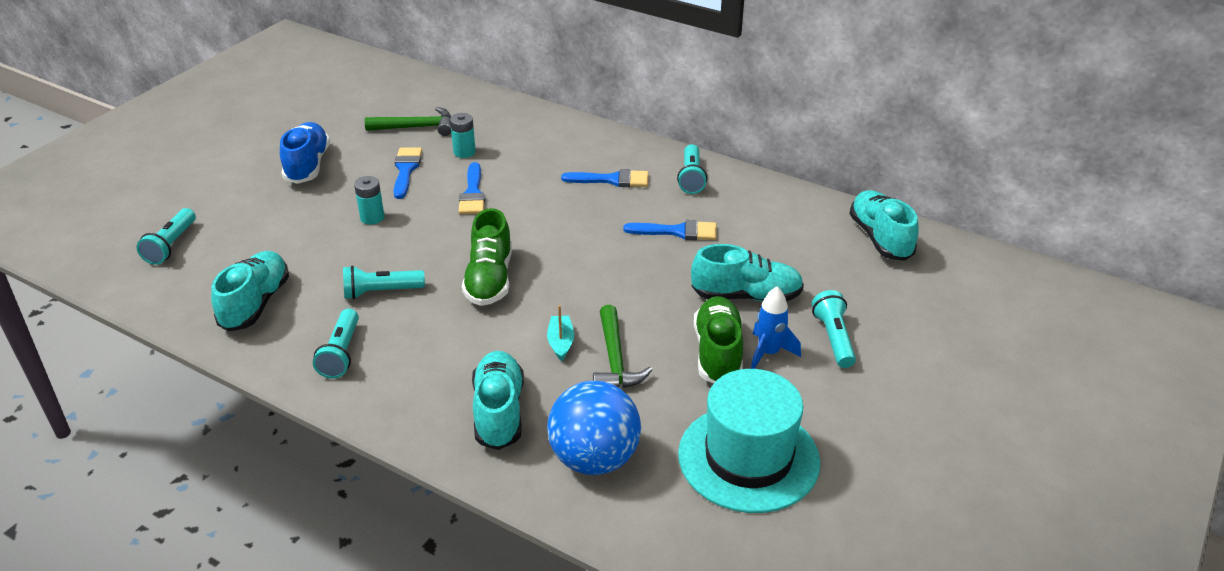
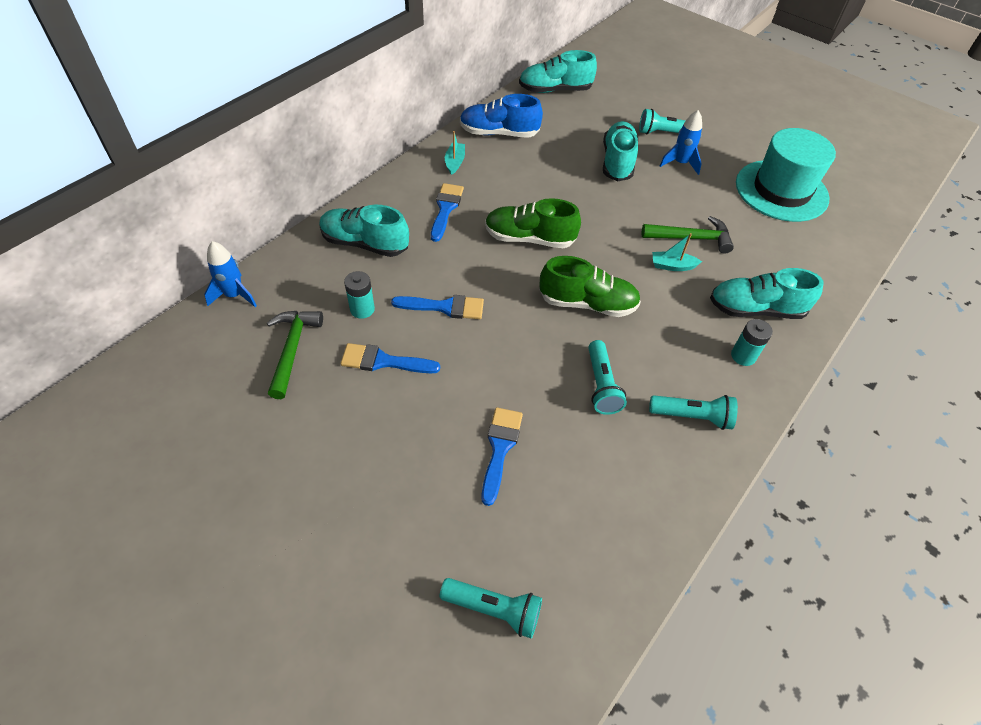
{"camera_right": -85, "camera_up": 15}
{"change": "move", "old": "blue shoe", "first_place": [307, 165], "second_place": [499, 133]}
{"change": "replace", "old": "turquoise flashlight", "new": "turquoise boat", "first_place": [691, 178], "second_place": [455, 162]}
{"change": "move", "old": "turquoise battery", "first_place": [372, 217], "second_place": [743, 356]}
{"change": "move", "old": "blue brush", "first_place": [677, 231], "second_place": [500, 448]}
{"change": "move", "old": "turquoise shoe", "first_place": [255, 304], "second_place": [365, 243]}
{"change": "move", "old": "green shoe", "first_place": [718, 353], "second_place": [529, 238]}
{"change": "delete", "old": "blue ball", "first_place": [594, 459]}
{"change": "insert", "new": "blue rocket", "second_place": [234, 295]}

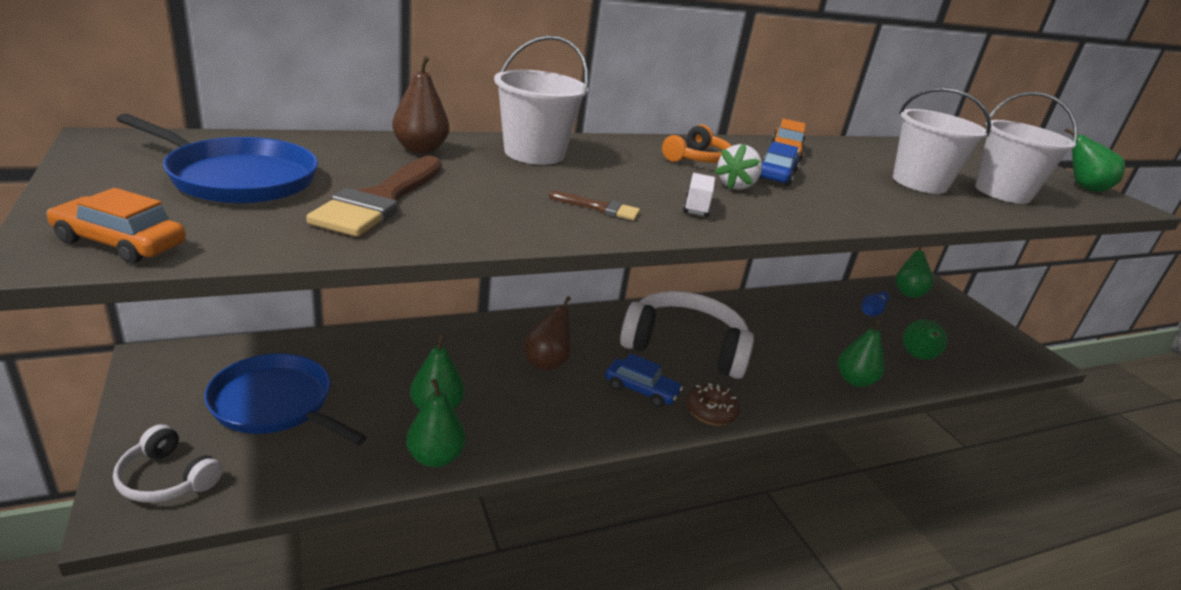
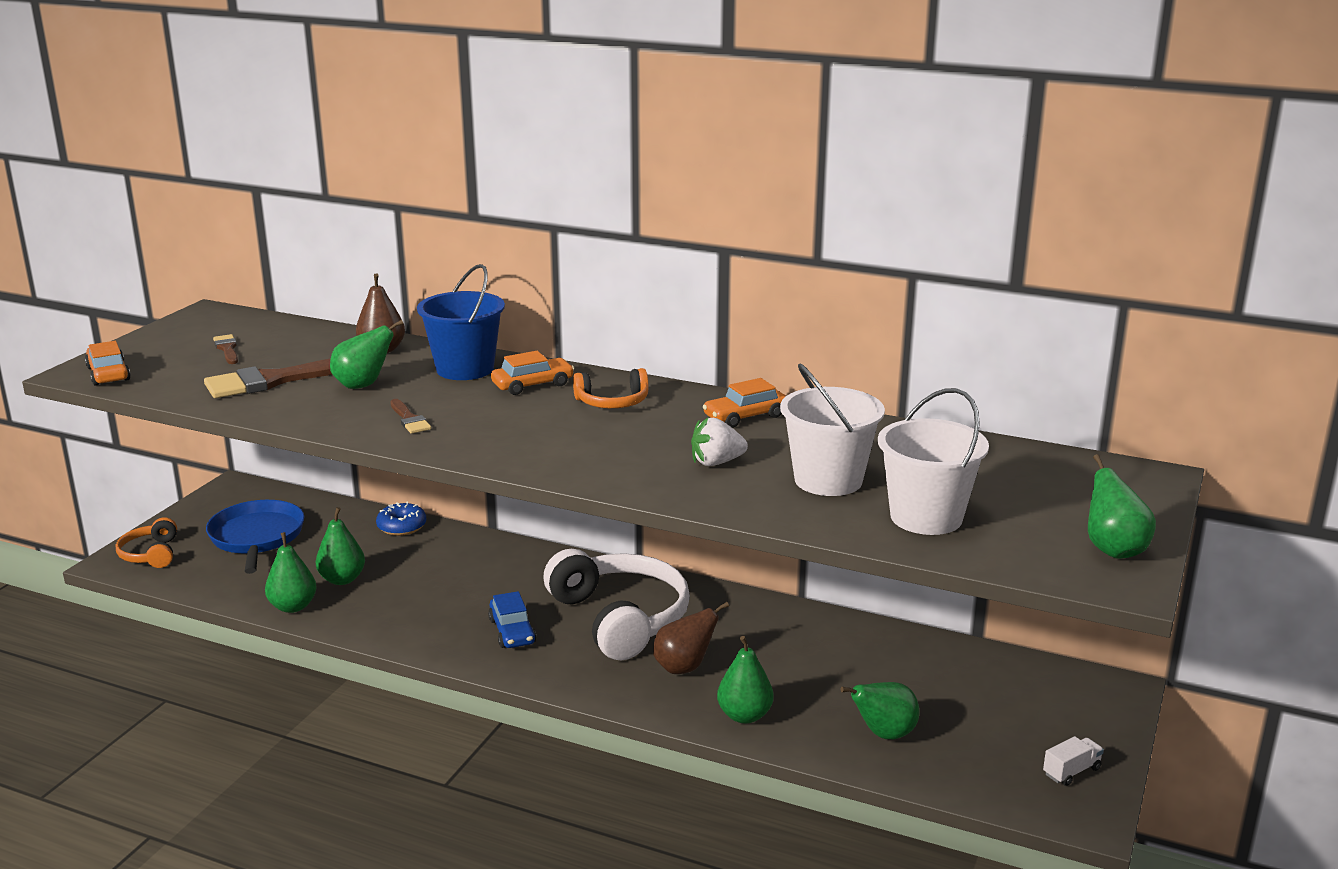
{"camera_right": 50, "camera_up": -5}
{"change": "recolor", "old": "white bucket", "new": "blue bucket", "first_place": [534, 153], "second_place": [465, 369]}
{"change": "replace", "old": "blue pan", "new": "brown brush", "first_place": [237, 178], "second_place": [227, 349]}
{"change": "delete", "old": "blue car", "first_place": [776, 174]}
{"change": "move", "old": "white strawberry", "first_place": [736, 186], "second_place": [716, 462]}
{"change": "move", "old": "white truck", "first_place": [696, 207], "second_place": [1071, 771]}
{"change": "move", "old": "green pear", "first_place": [907, 292], "second_place": [363, 385]}
{"change": "delete", "old": "blue bowling pin", "first_place": [872, 311]}
{"change": "move", "old": "brown pear", "first_place": [546, 362], "second_place": [684, 667]}
{"change": "delete", "old": "brown donut", "first_place": [710, 411]}
{"change": "recolor", "old": "white headphones", "new": "orange headphones", "first_place": [167, 478], "second_place": [151, 554]}
{"change": "insert", "new": "orange car", "second_place": [533, 385]}
{"change": "insert", "new": "blue donut", "second_place": [402, 526]}

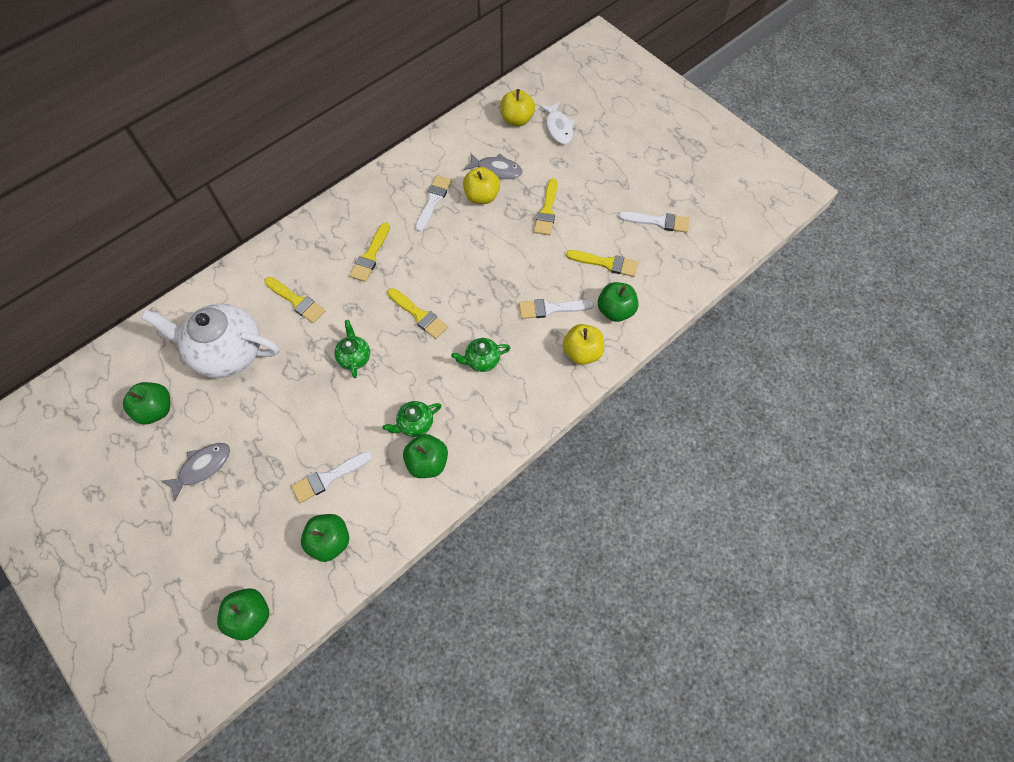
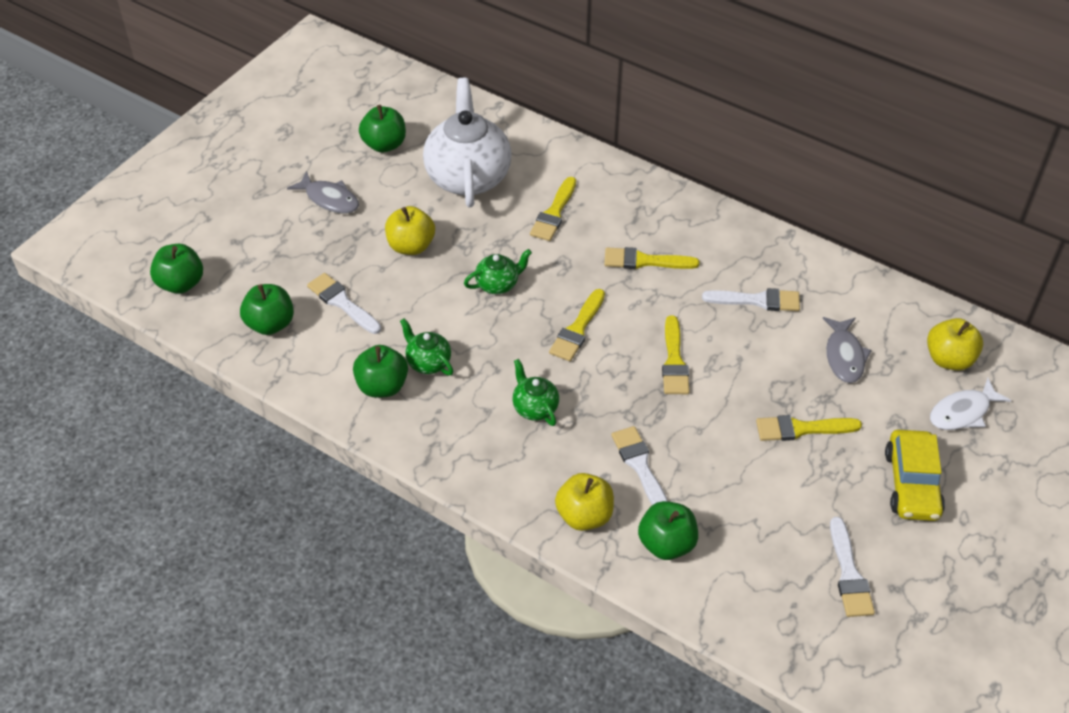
{"camera_right": 75, "camera_up": -15}
{"change": "move", "old": "yellow apple", "first_place": [482, 196], "second_place": [411, 246]}
{"change": "move", "old": "yellow brush", "first_place": [606, 263], "second_place": [674, 361]}
{"change": "insert", "new": "yellow car", "second_place": [912, 484]}

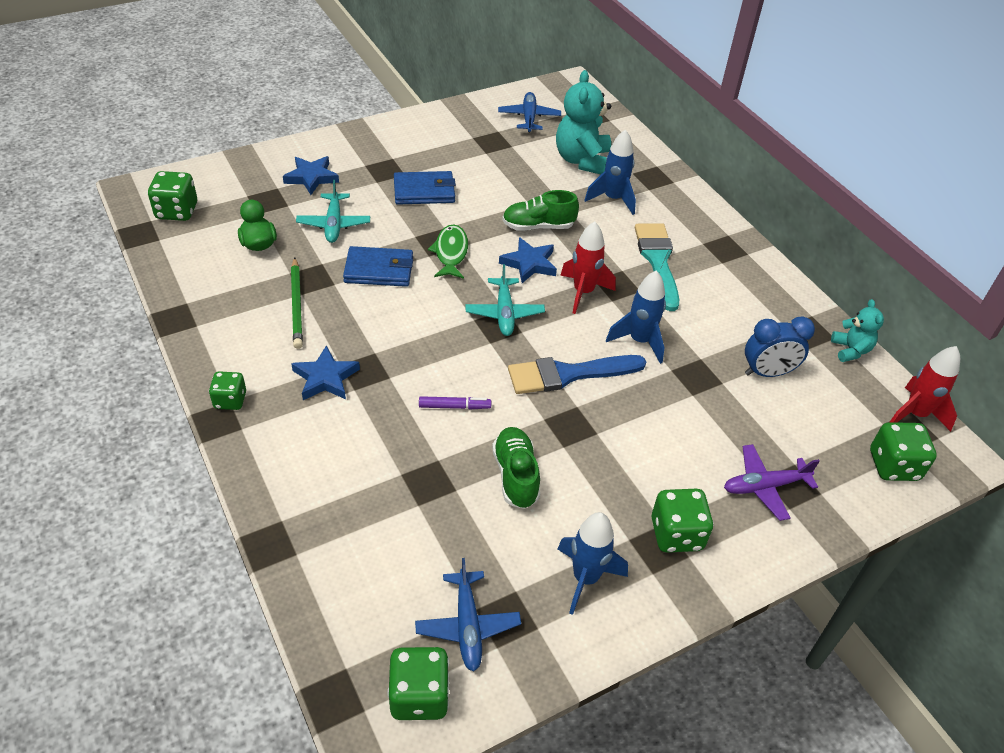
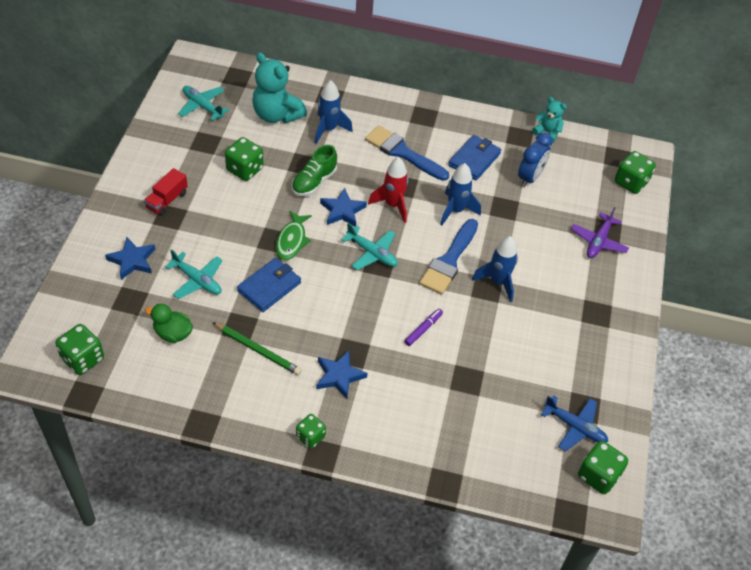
{"camera_right": -50, "camera_up": 5}
{"change": "recolor", "old": "blue plane", "new": "turquoise plane", "first_place": [529, 118], "second_place": [202, 106]}
{"change": "move", "old": "blue wallet", "first_place": [424, 191], "second_place": [474, 159]}
{"change": "recolor", "old": "turquoise brush", "new": "blue brush", "first_place": [657, 261], "second_place": [403, 153]}
{"change": "rotate", "old": "green fish", "first_place": [450, 253], "second_place": [292, 240], "degrees": -120}
{"change": "delete", "old": "red rocket", "first_place": [915, 414]}
{"change": "delete", "old": "green shoe", "first_place": [515, 475]}
{"change": "move", "old": "green dice", "first_place": [676, 534], "second_place": [245, 169]}
{"change": "move", "old": "blue rocket", "first_place": [585, 578], "second_place": [498, 282]}
{"change": "insert", "new": "red truck", "second_place": [167, 200]}

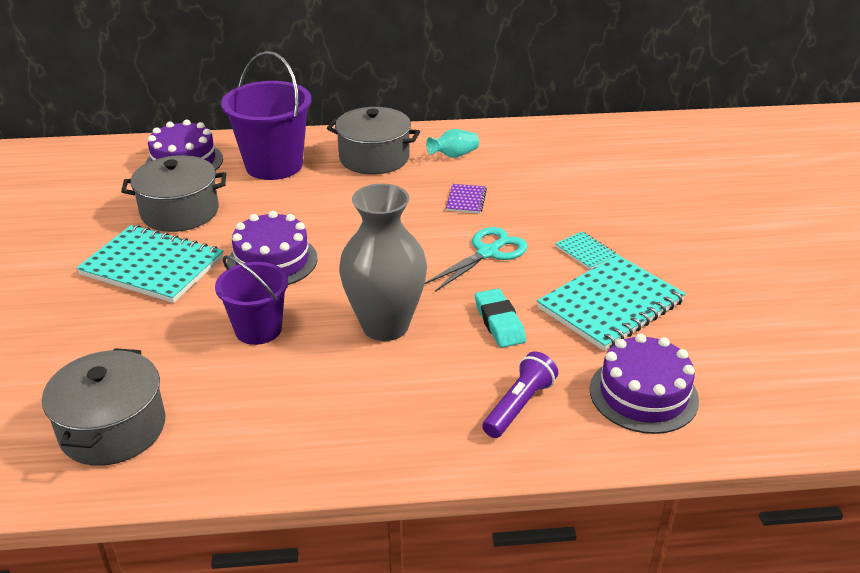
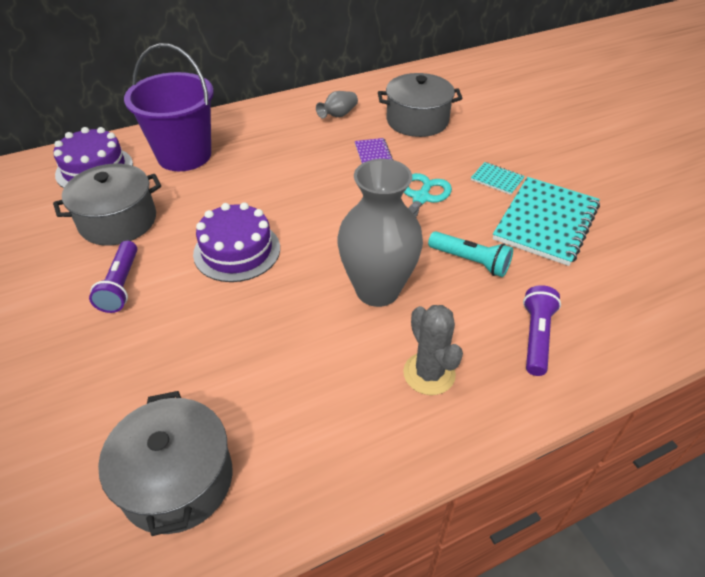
{"camera_right": -20, "camera_up": 10}
{"change": "move", "old": "grey pot", "first_place": [374, 158], "second_place": [417, 120]}
{"change": "recolor", "old": "turquoise vase", "new": "grey vase", "first_place": [453, 155], "second_place": [338, 115]}
{"change": "replace", "old": "turquoise notebook", "new": "purple flashlight", "first_place": [152, 266], "second_place": [121, 285]}
{"change": "delete", "old": "purple bucket", "first_place": [258, 329]}
{"change": "replace", "old": "turquoise eraser", "new": "turquoise flashlight", "first_place": [499, 322], "second_place": [470, 261]}
{"change": "delete", "old": "purple cake", "first_place": [643, 394]}
{"change": "insert", "new": "grey cactus", "second_place": [429, 373]}

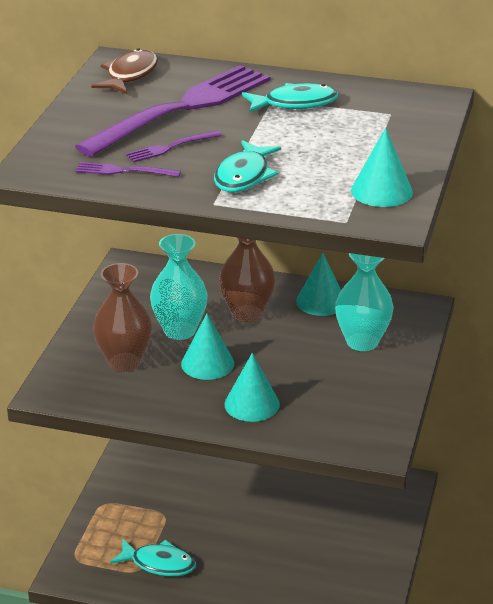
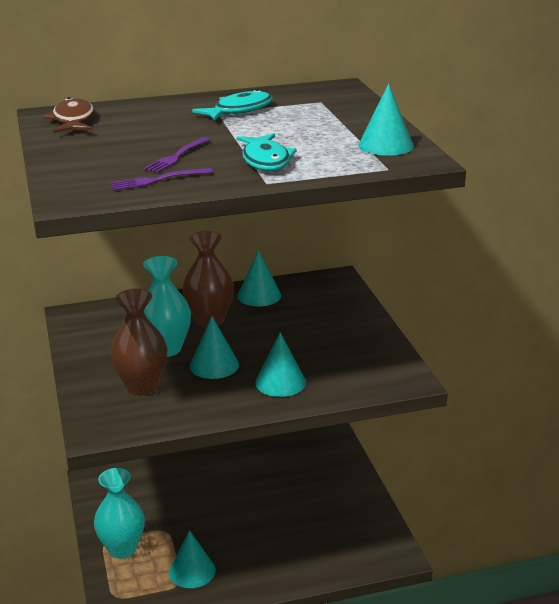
{"camera_right": -30, "camera_up": -5}
{"change": "delete", "old": "purple fork", "first_place": [181, 109]}
{"change": "move", "old": "turquoise vase", "first_place": [362, 342], "second_place": [122, 549]}
{"change": "replace", "old": "turquoise fish", "new": "turquoise cone", "first_place": [159, 563], "second_place": [192, 571]}

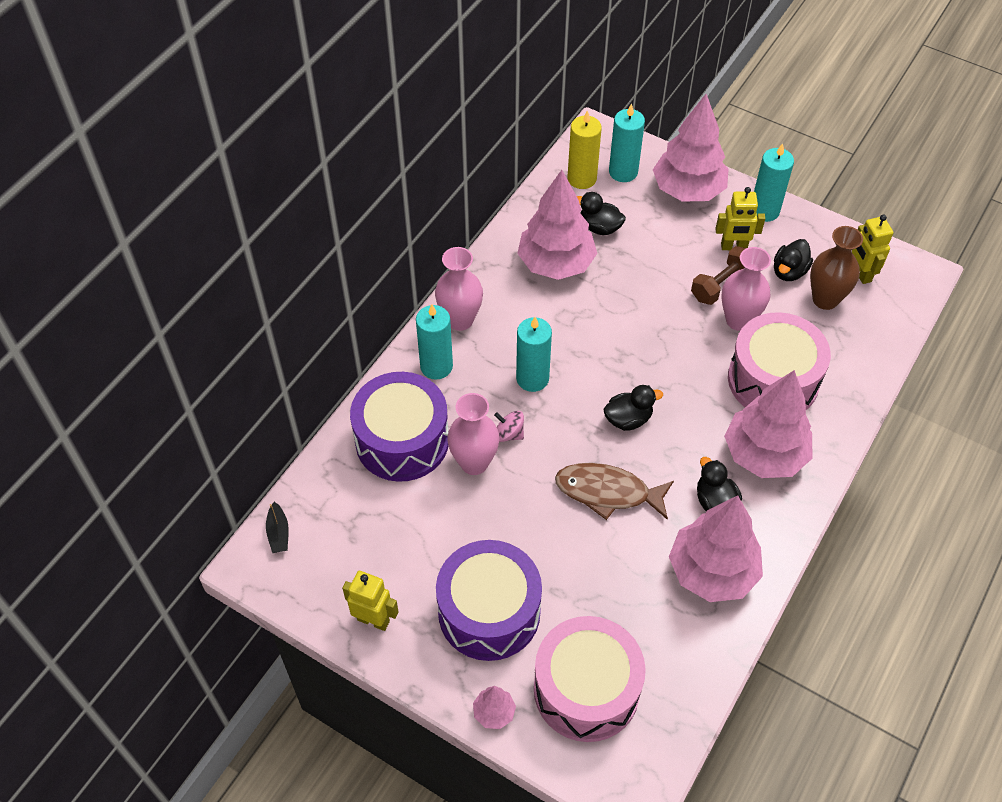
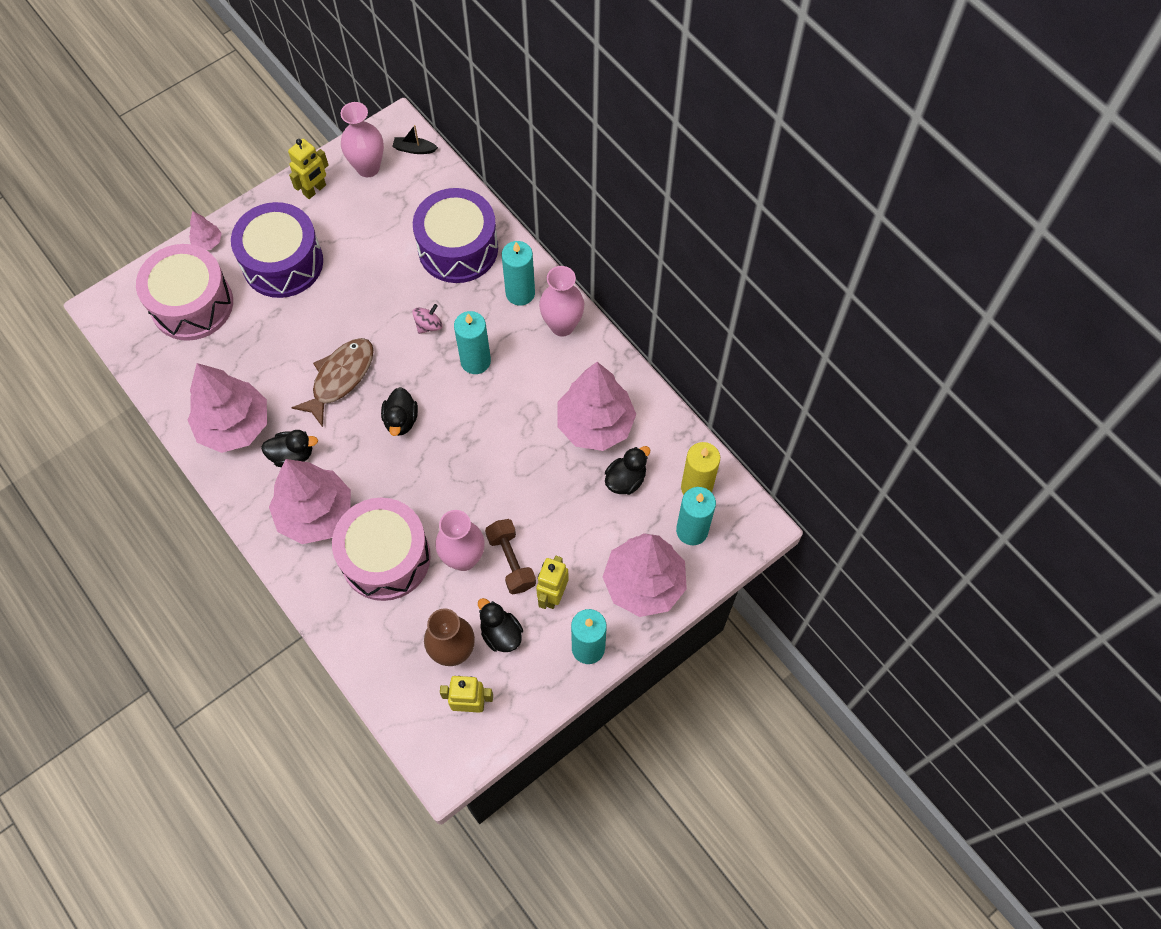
{"camera_right": 110, "camera_up": 10}
{"change": "move", "old": "pink vase", "first_place": [474, 463], "second_place": [368, 168]}

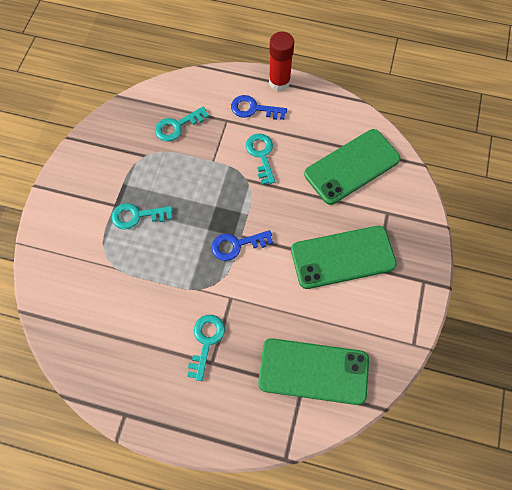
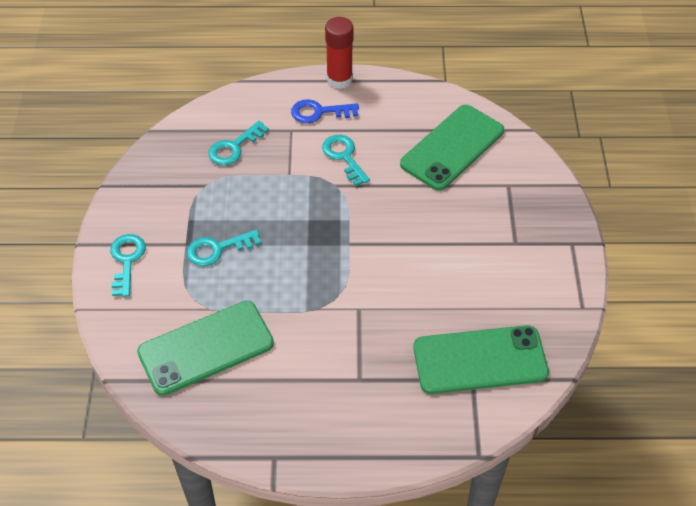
{"camera_right": -15, "camera_up": -15}
{"change": "move", "old": "green phone", "first_place": [343, 257], "second_place": [206, 348]}
{"change": "delete", "old": "blue key", "first_place": [237, 245]}
{"change": "move", "old": "turquoise key", "first_place": [206, 341], "second_place": [127, 261]}

